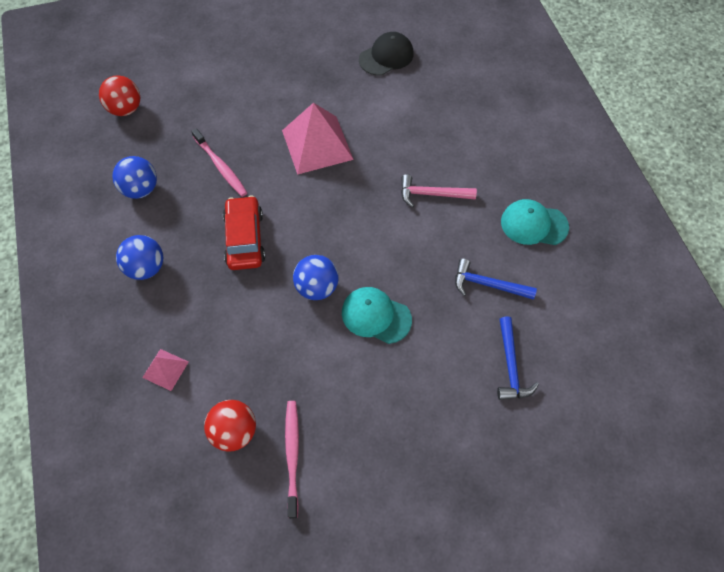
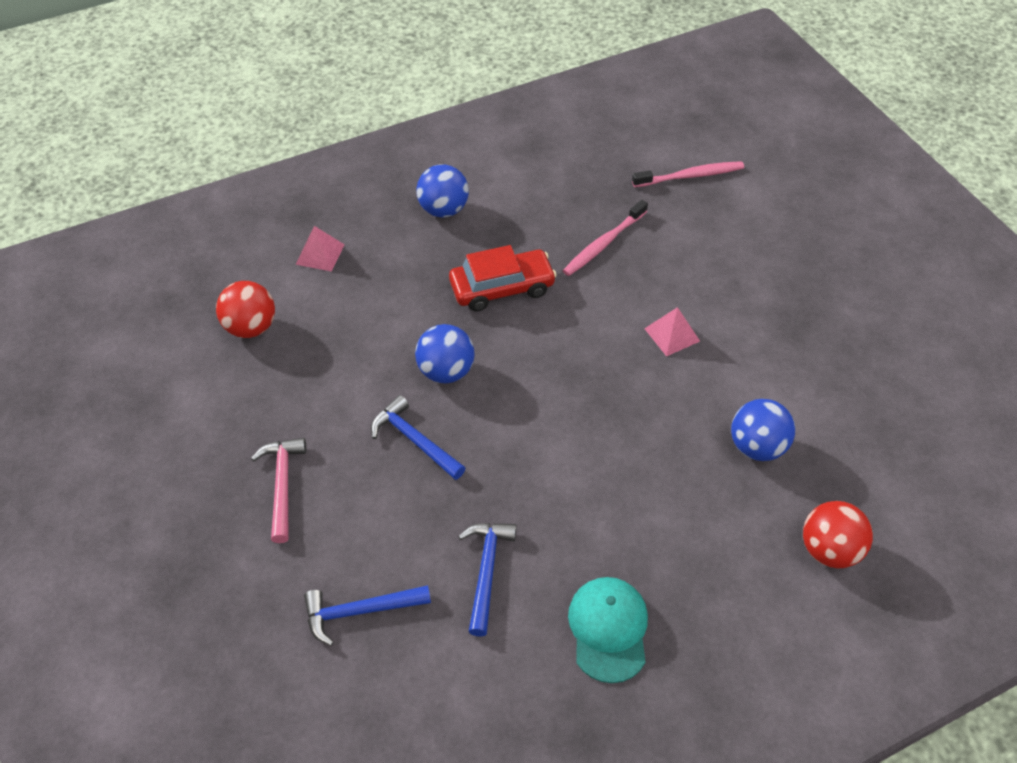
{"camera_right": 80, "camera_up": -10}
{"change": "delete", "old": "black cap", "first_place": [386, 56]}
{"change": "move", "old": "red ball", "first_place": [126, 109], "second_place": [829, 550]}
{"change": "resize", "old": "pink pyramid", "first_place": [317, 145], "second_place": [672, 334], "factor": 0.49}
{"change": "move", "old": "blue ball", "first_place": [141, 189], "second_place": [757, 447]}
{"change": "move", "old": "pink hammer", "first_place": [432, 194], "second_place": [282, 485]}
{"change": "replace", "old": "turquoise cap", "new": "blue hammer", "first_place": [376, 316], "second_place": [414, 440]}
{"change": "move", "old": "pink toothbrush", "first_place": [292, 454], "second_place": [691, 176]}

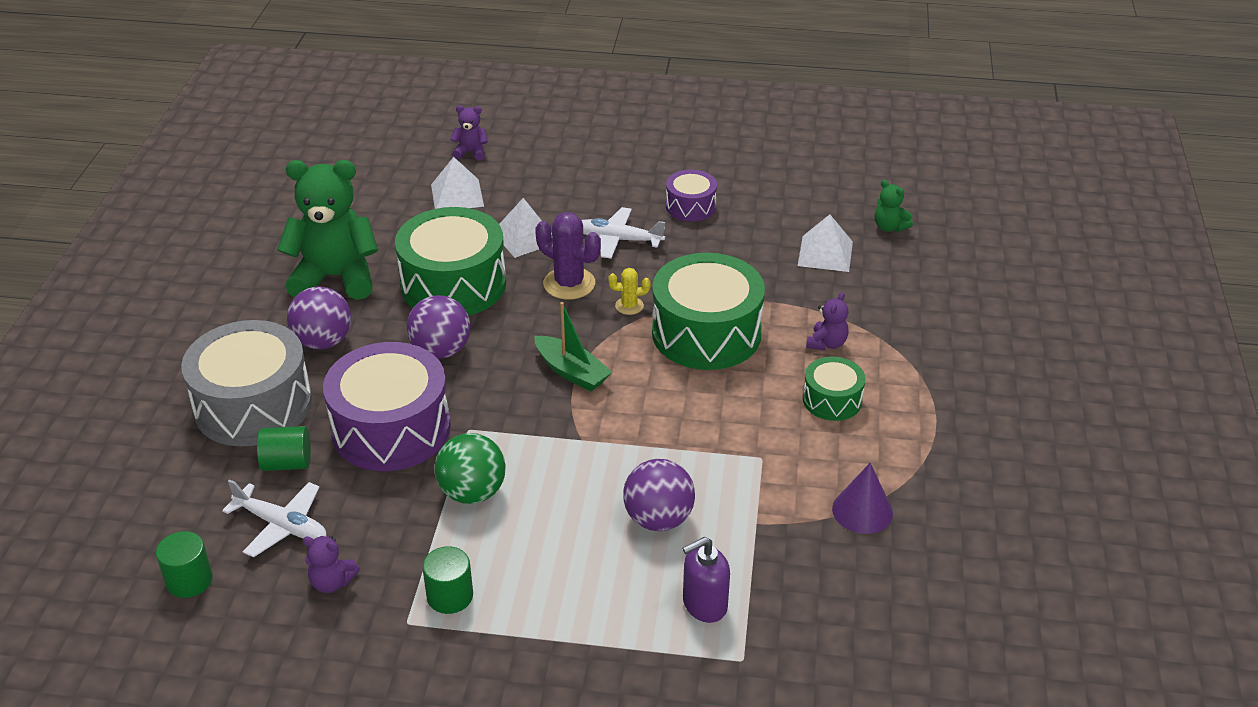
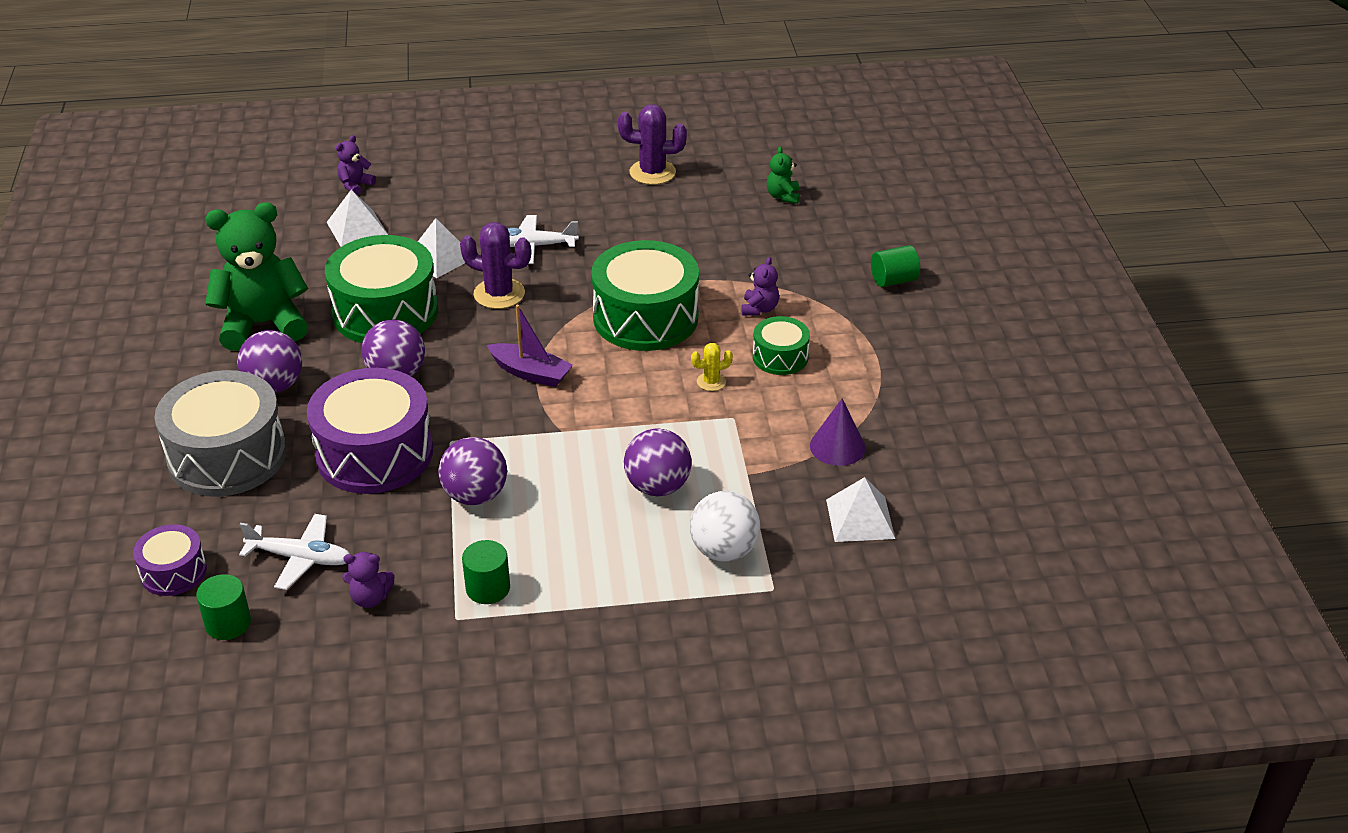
{"camera_right": -15, "camera_up": 0}
{"change": "rotate", "old": "purple teddy bear", "first_place": [471, 152], "second_place": [355, 185], "degrees": -45}
{"change": "move", "old": "purple drum", "first_place": [690, 206], "second_place": [173, 572]}
{"change": "rotate", "old": "green teddy bear", "first_place": [889, 227], "second_place": [783, 196], "degrees": 60}
{"change": "move", "old": "white pyramid", "first_place": [825, 253], "second_place": [860, 518]}
{"change": "move", "old": "yellow cactus", "first_place": [629, 306], "second_place": [711, 382]}
{"change": "recolor", "old": "green boat", "new": "purple boat", "first_place": [571, 372], "second_place": [530, 373]}
{"change": "move", "old": "green cylinder", "first_place": [287, 463], "second_place": [893, 280]}
{"change": "recolor", "old": "green ball", "new": "purple ball", "first_place": [472, 492], "second_place": [475, 495]}
{"change": "replace", "old": "purple soap dispenser", "new": "white ball", "first_place": [704, 604], "second_place": [724, 550]}
{"change": "insert", "new": "purple cactus", "second_place": [652, 172]}

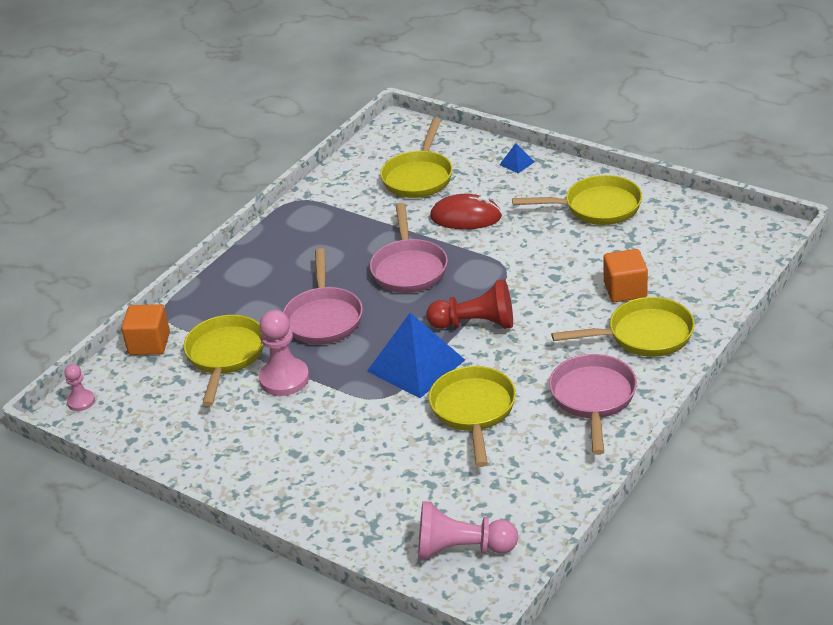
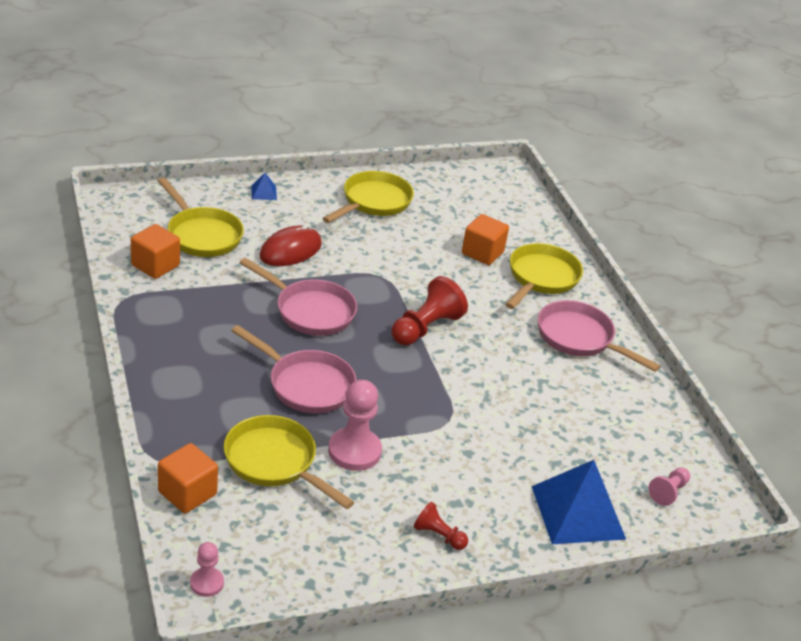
{"camera_right": -60, "camera_up": 0}
{"change": "move", "old": "blue pyramid", "first_place": [416, 365], "second_place": [578, 512]}
{"change": "delete", "old": "yellow pan", "first_place": [473, 411]}
{"change": "resize", "old": "pink pawn", "first_place": [461, 549], "second_place": [668, 492], "factor": 0.55}
{"change": "insert", "new": "orange cube", "second_place": [155, 265]}
{"change": "insert", "new": "red pawn", "second_place": [438, 535]}

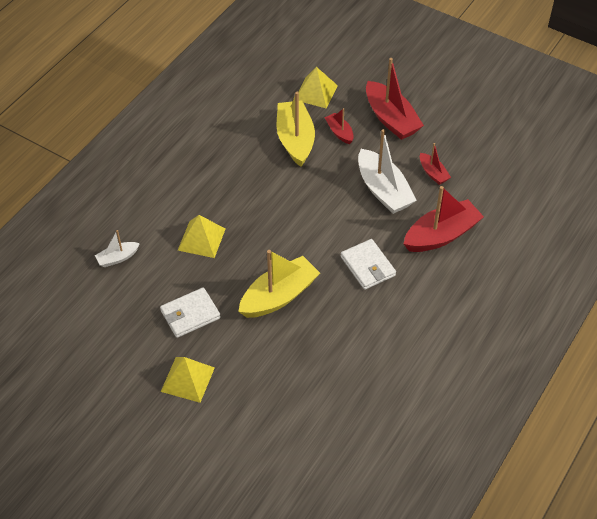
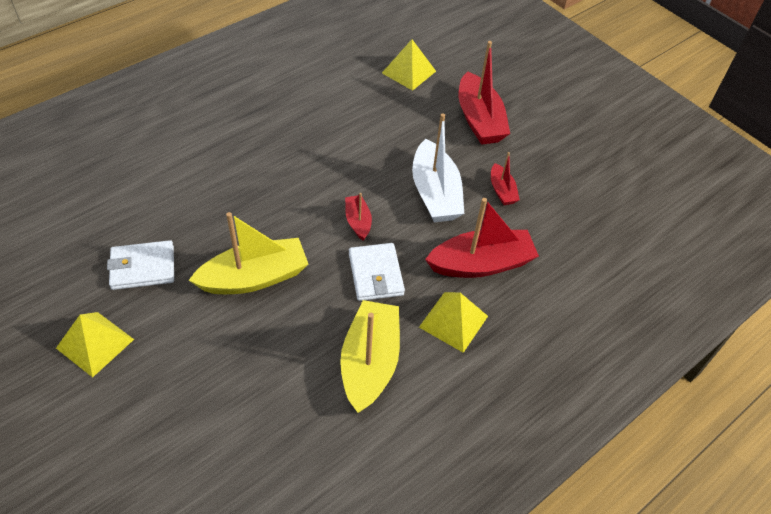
{"camera_right": 15, "camera_up": 0}
{"change": "move", "old": "yellow boat", "first_place": [295, 140], "second_place": [370, 362]}
{"change": "move", "old": "red boat", "first_place": [339, 132], "second_place": [358, 222]}
{"change": "move", "old": "yellow pyramid", "first_place": [201, 239], "second_place": [453, 321]}
{"change": "delete", "old": "white boat", "first_place": [117, 258]}

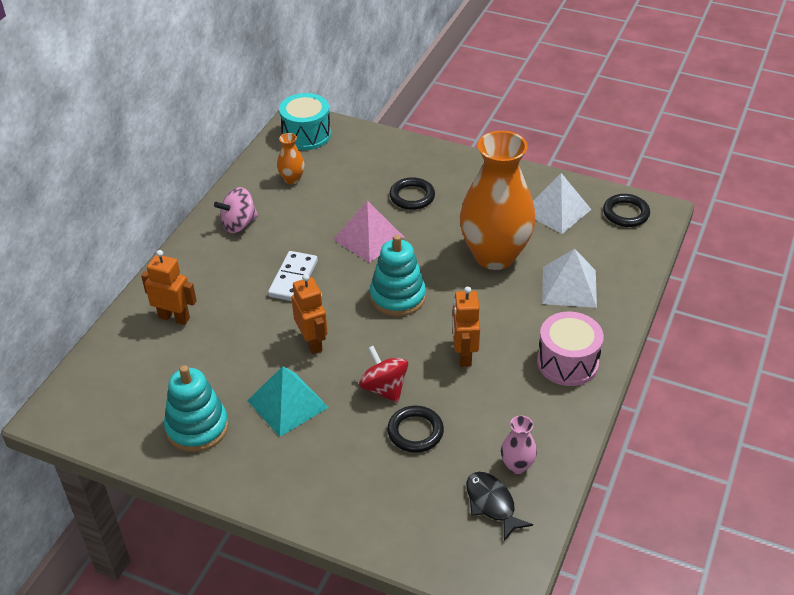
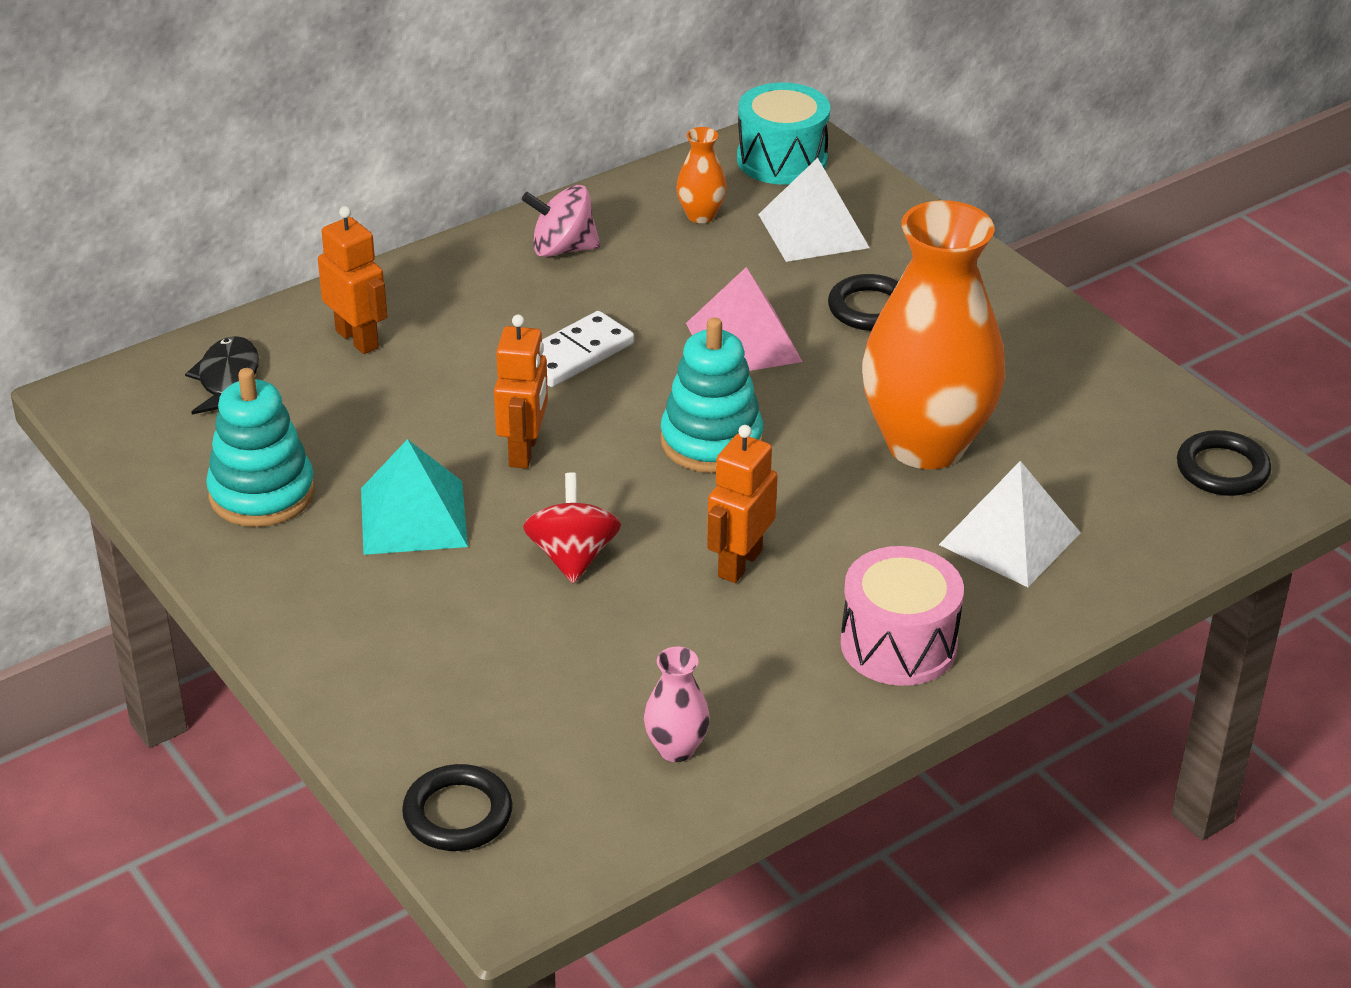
{"camera_right": 30, "camera_up": -5}
{"change": "move", "old": "white pyramid", "first_place": [556, 210], "second_place": [813, 231]}
{"change": "move", "old": "black ring", "first_place": [415, 432], "second_place": [458, 814]}
{"change": "move", "old": "black fish", "first_place": [492, 504], "second_place": [227, 379]}

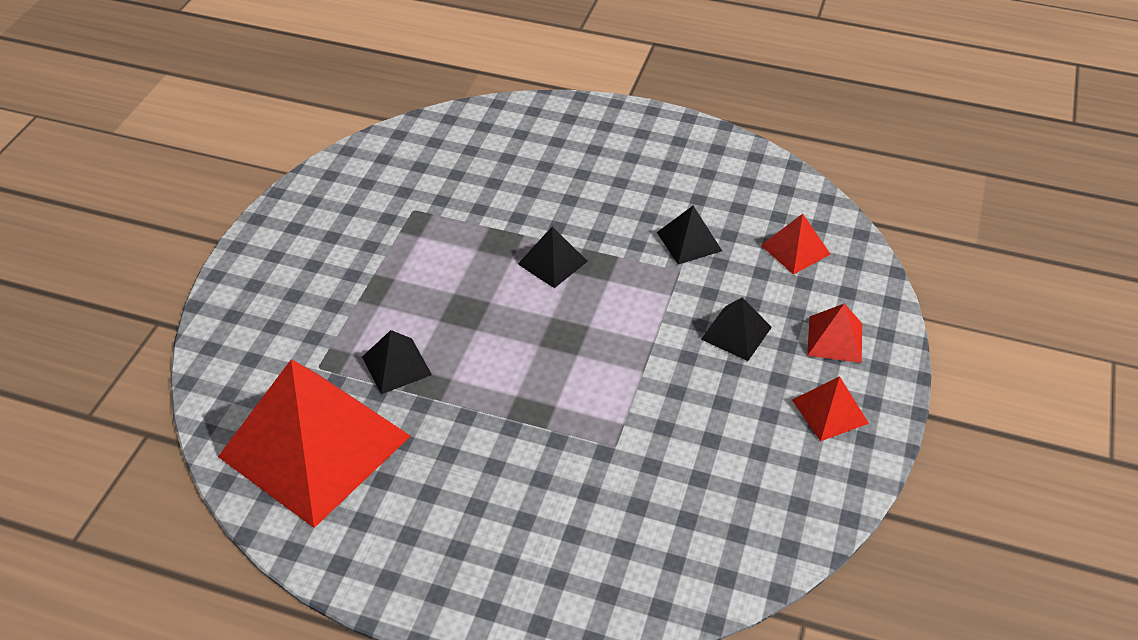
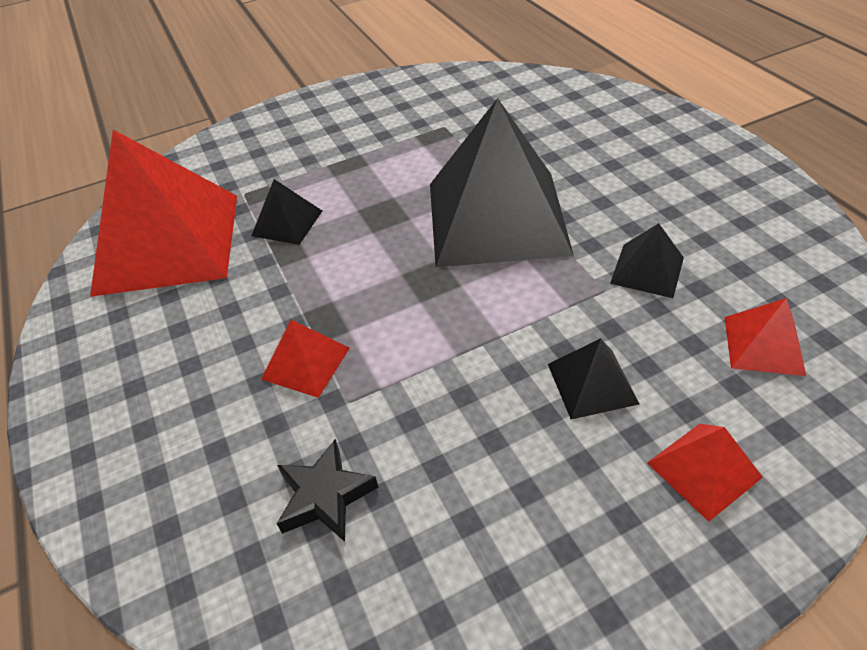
{"camera_right": 50, "camera_up": 0}
{"change": "resize", "old": "black pyramid", "first_place": [552, 262], "second_place": [497, 217], "factor": 2.37}
{"change": "move", "old": "red pyramid", "first_place": [830, 411], "second_place": [306, 363]}
{"change": "insert", "new": "black star", "second_place": [325, 496]}

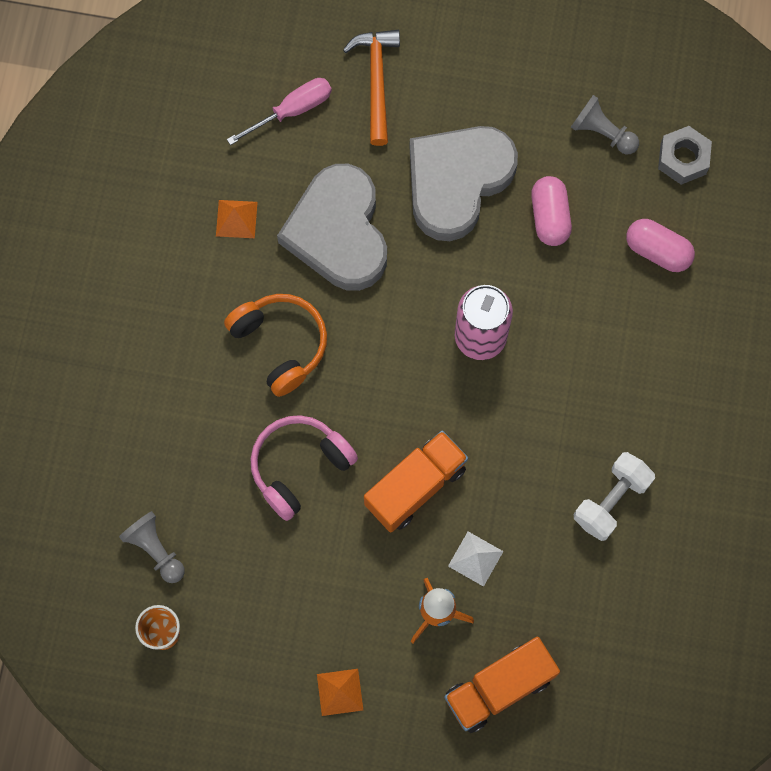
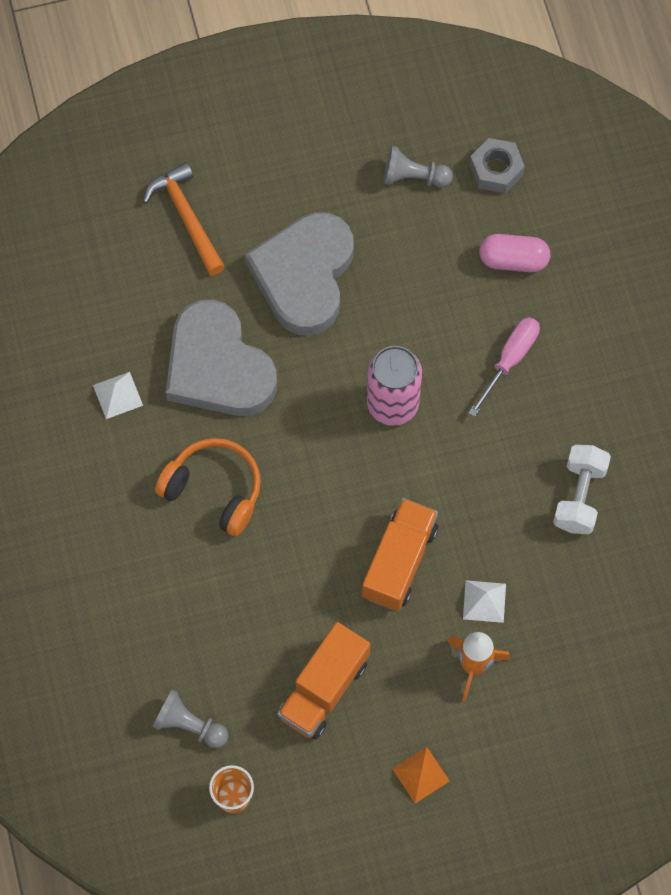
{"camera_right": -25, "camera_up": -5}
{"change": "move", "old": "pink screwdriver", "first_place": [292, 110], "second_place": [510, 360]}
{"change": "delete", "old": "pink capsule", "first_place": [549, 217]}
{"change": "recolor", "old": "orange pyramid", "new": "white pyramid", "first_place": [236, 219], "second_place": [118, 395]}
{"change": "delete", "old": "pink headphones", "first_place": [299, 467]}
{"change": "move", "old": "orange truck", "first_place": [499, 688], "second_place": [324, 689]}

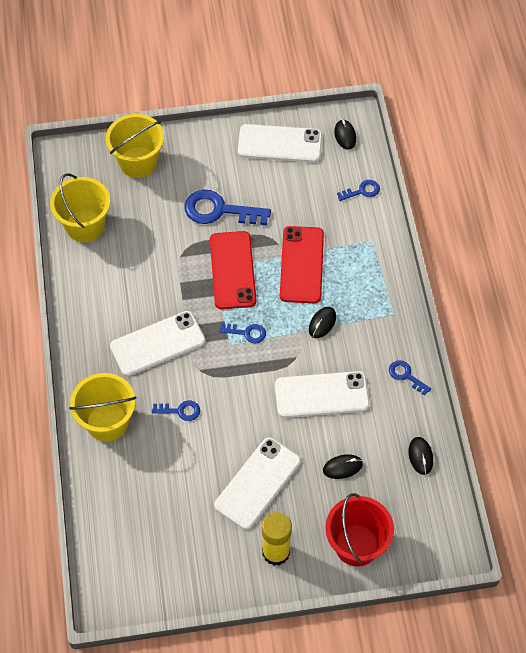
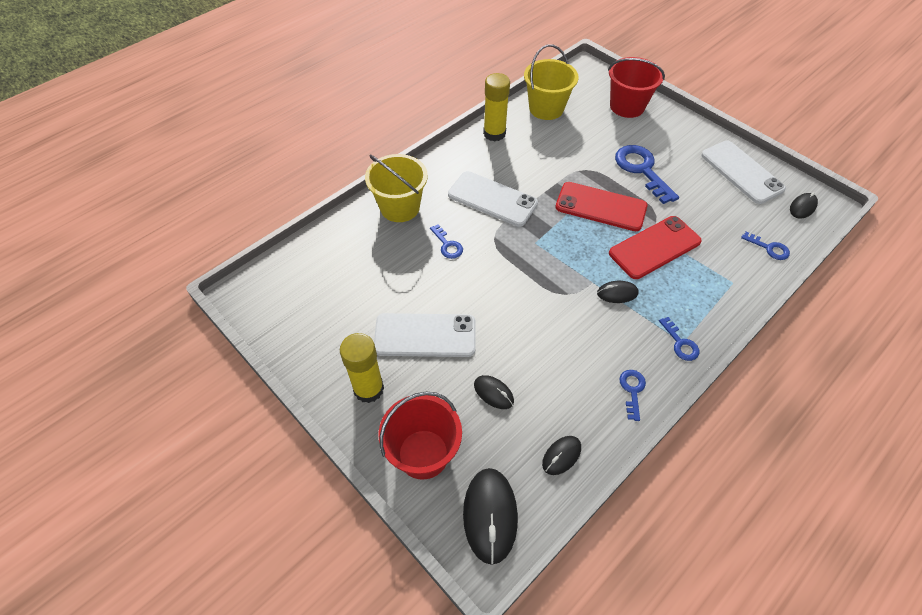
{"camera_right": 55, "camera_up": -5}
{"change": "recolor", "old": "yellow bucket", "new": "red bucket", "first_place": [138, 162], "second_place": [627, 106]}
{"change": "rotate", "old": "red phone", "first_place": [232, 270], "second_place": [601, 207], "degrees": 60}
{"change": "move", "old": "blue key", "first_place": [247, 333], "second_place": [680, 343]}
{"change": "delete", "old": "white phone", "first_place": [321, 395]}
{"change": "insert", "new": "yellow glue stick", "second_place": [494, 133]}
{"change": "insert", "new": "black mouse", "second_place": [490, 515]}

